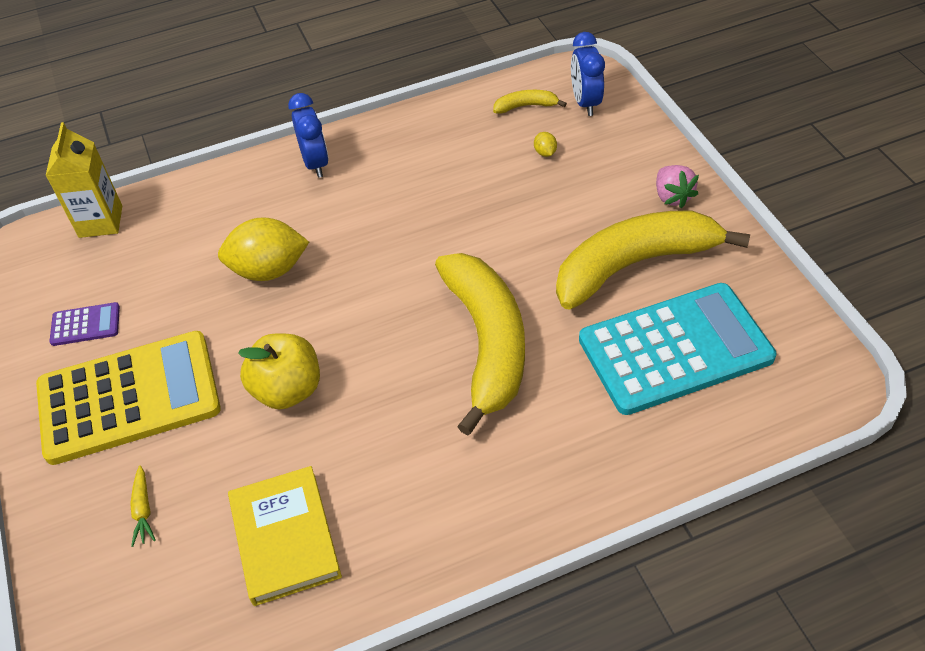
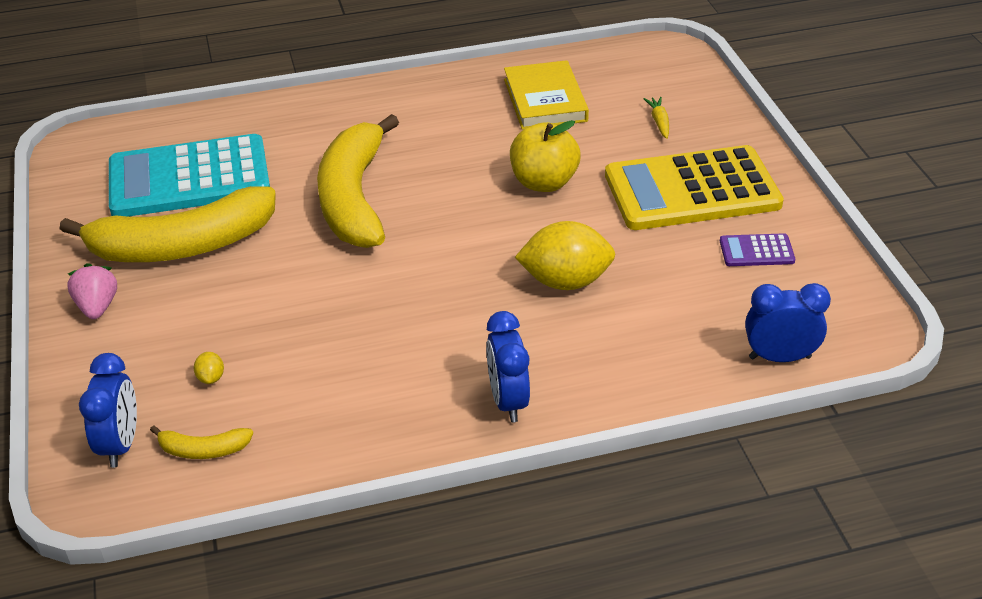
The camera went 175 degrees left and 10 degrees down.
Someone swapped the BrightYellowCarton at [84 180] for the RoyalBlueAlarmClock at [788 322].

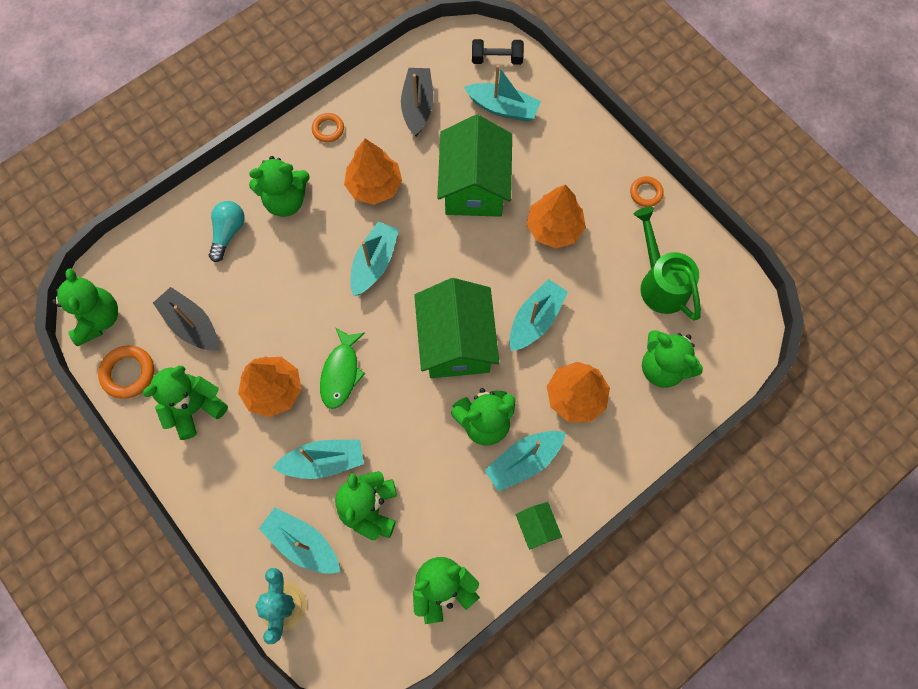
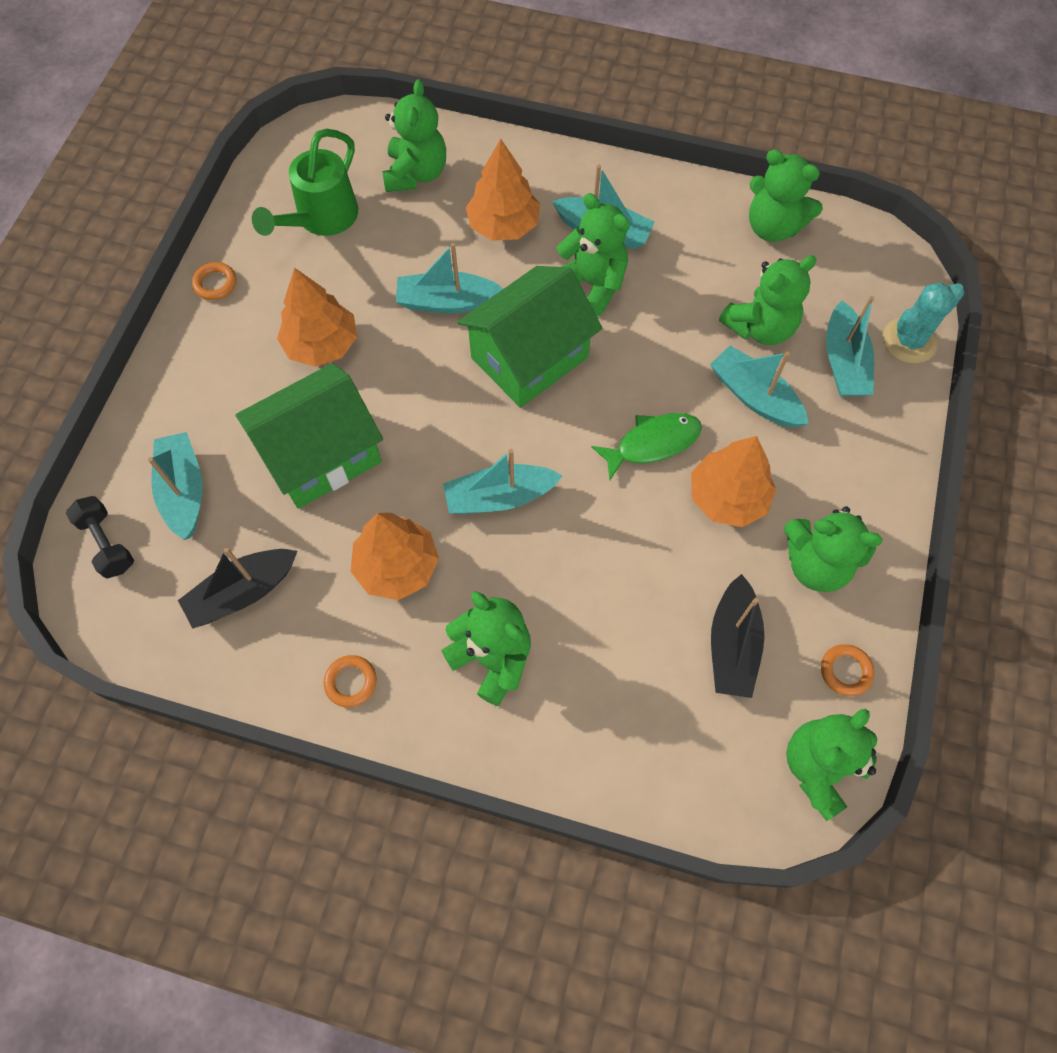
The camera went 125 degrees left and 5 degrees down.
Someone took away the AquaLightbulb at [227 231].
Someone scaled the BrightOrangeHoop at [126 372] by 0.65.
Someone took away the EmeraldHouse at [538 526].

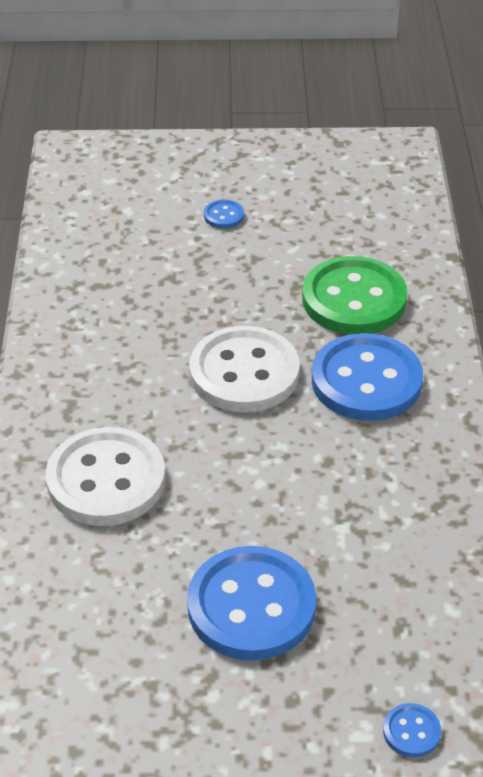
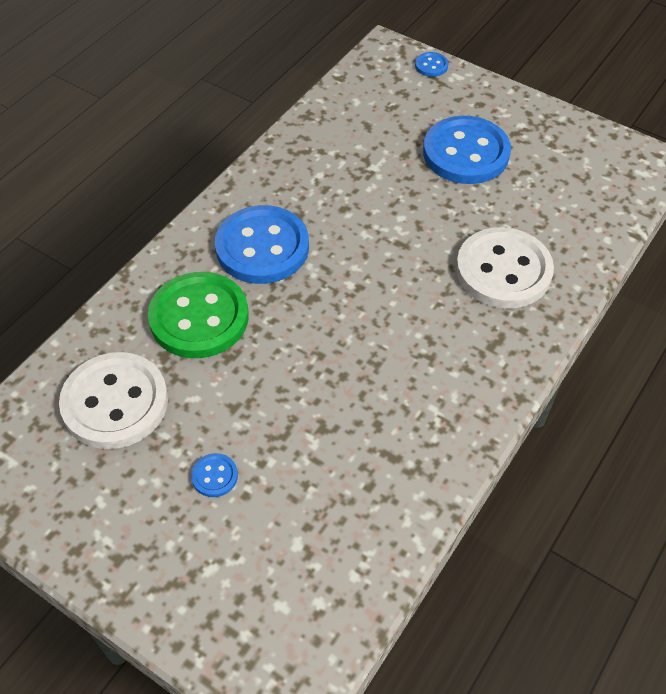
The camera went 145 degrees left and 10 degrees up.
Someone carried the WhiteButton from [244 369] to [113 400].

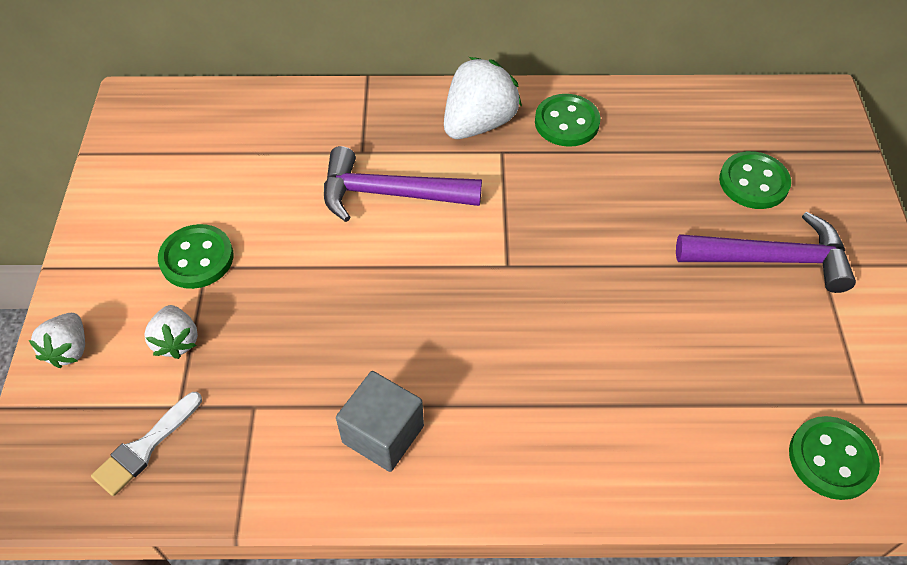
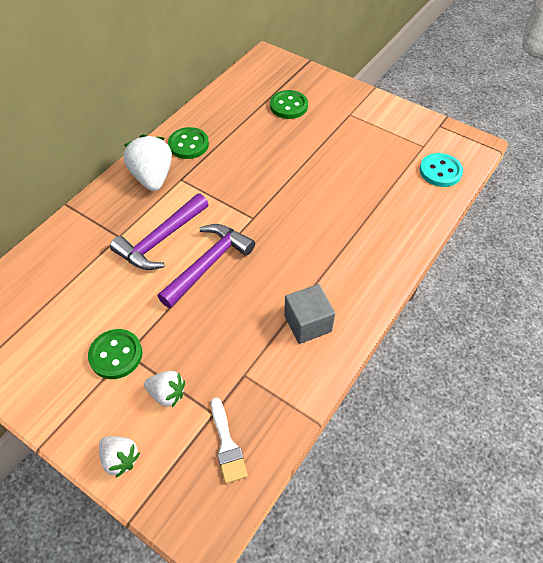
The camera went 55 degrees left and 0 degrees up.
Someone carried the VioletClawHammer from [766 252] to [206 266].
Someone repainted the EmeraldButton at [834 458], which became the AquaButton at [441 170].

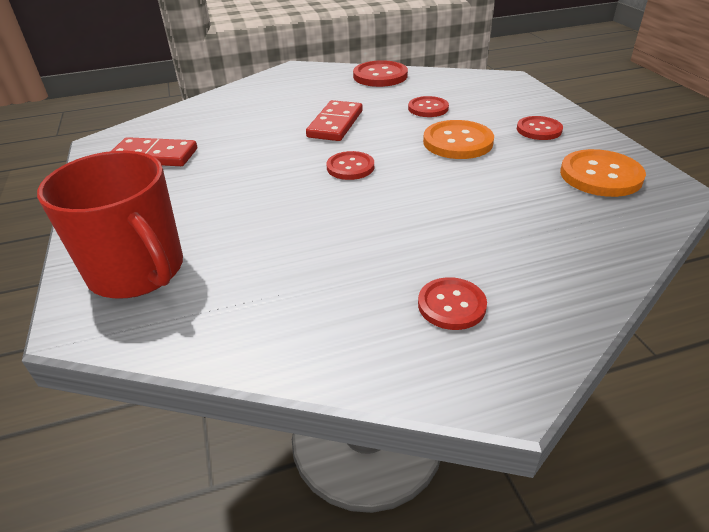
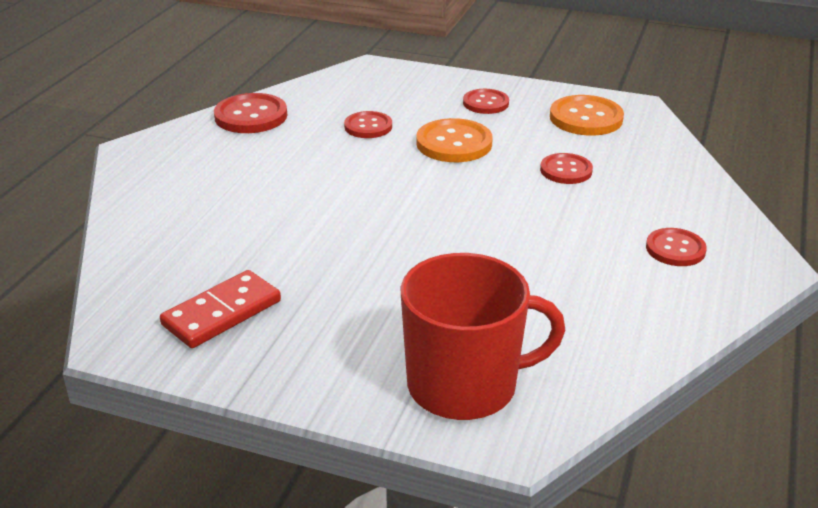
The camera went 55 degrees left and 5 degrees down.
Someone took away the ScarletDomino at [334 120].
Someone carried the ScarletButton from [350 165] to [566 168].

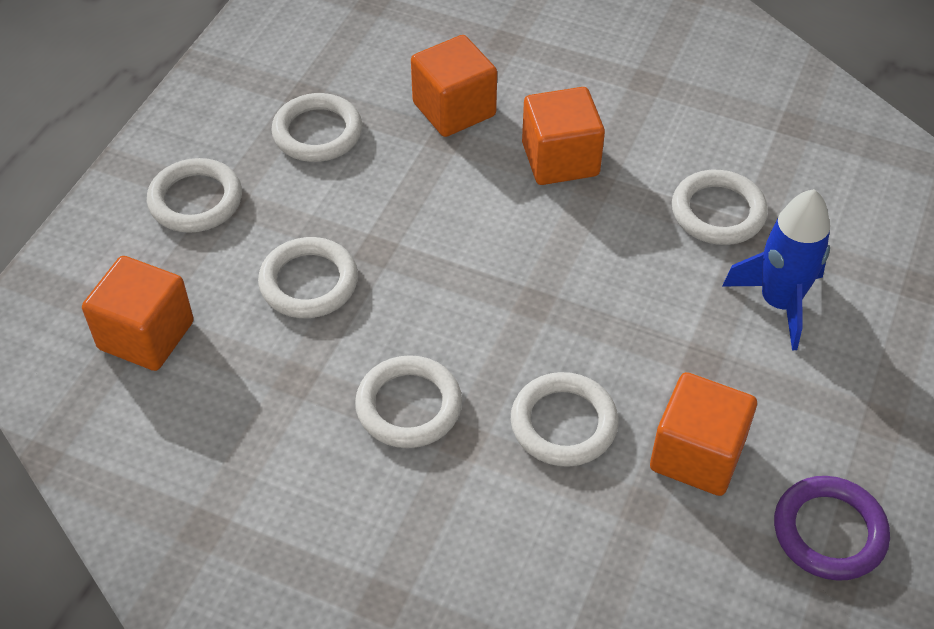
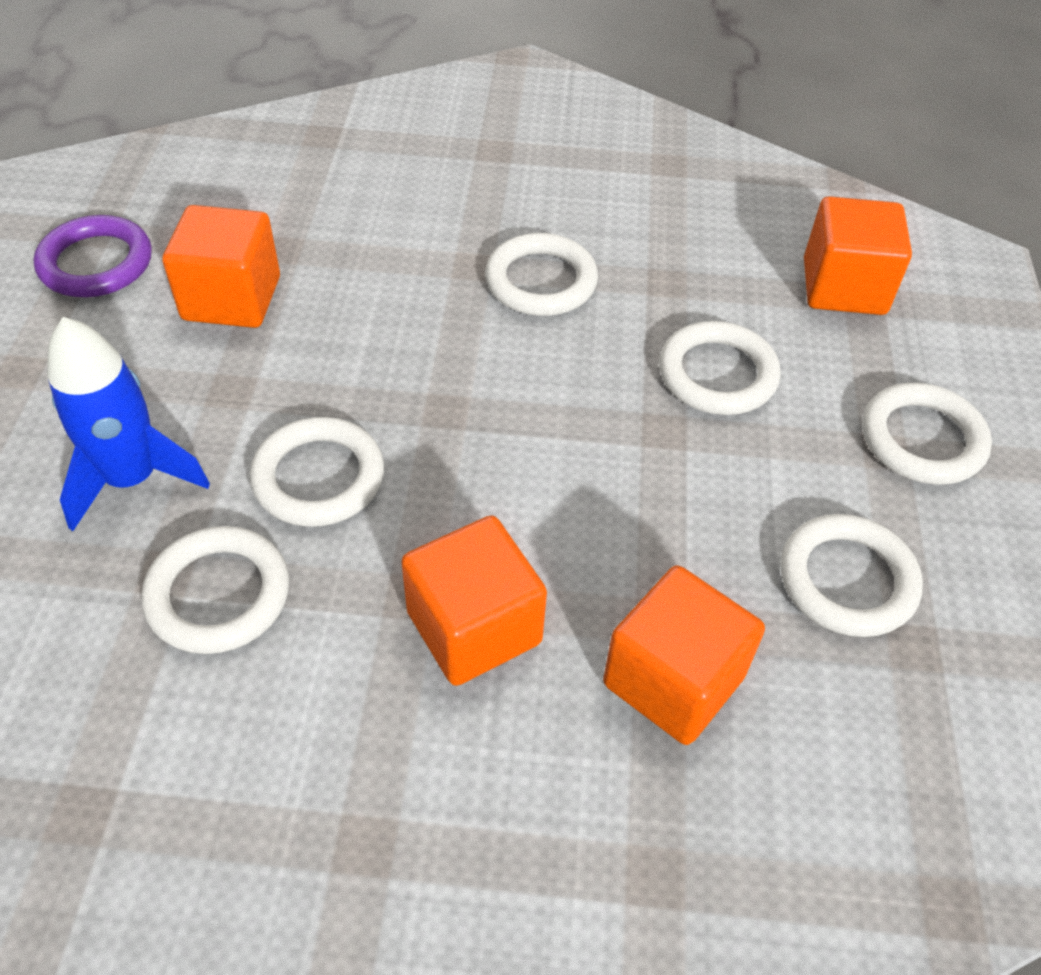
The camera went 160 degrees right and 0 degrees up.
Someone carried the WhiteHoop from [565 419] to [317 472].

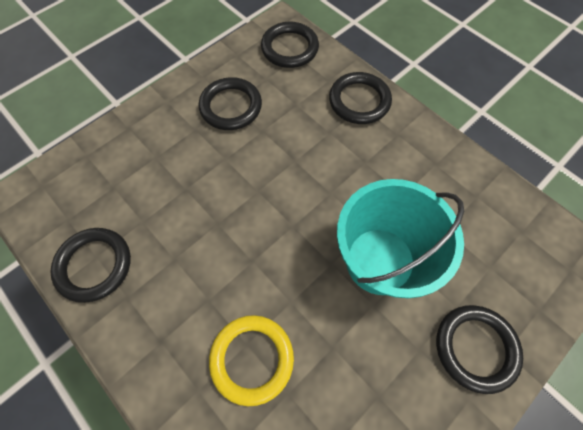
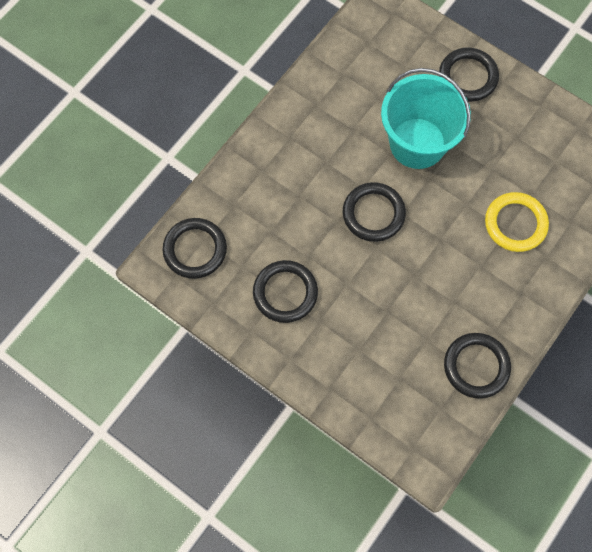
The camera went 100 degrees left and 5 degrees up.
Someone carried the JetBlackHoop from [360 98] to [374 212].

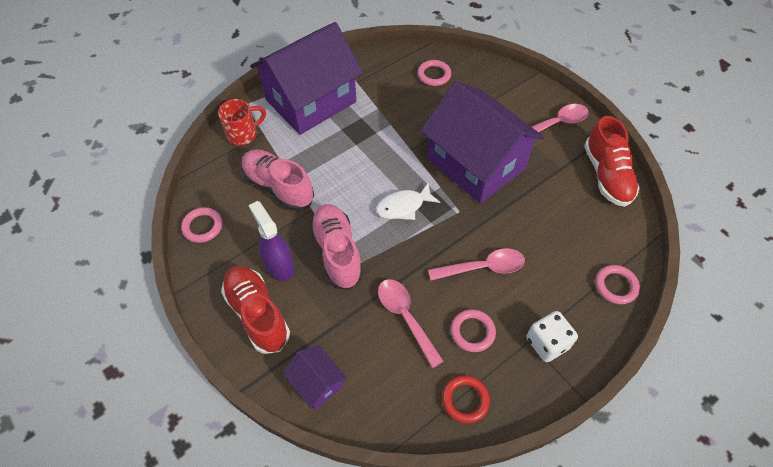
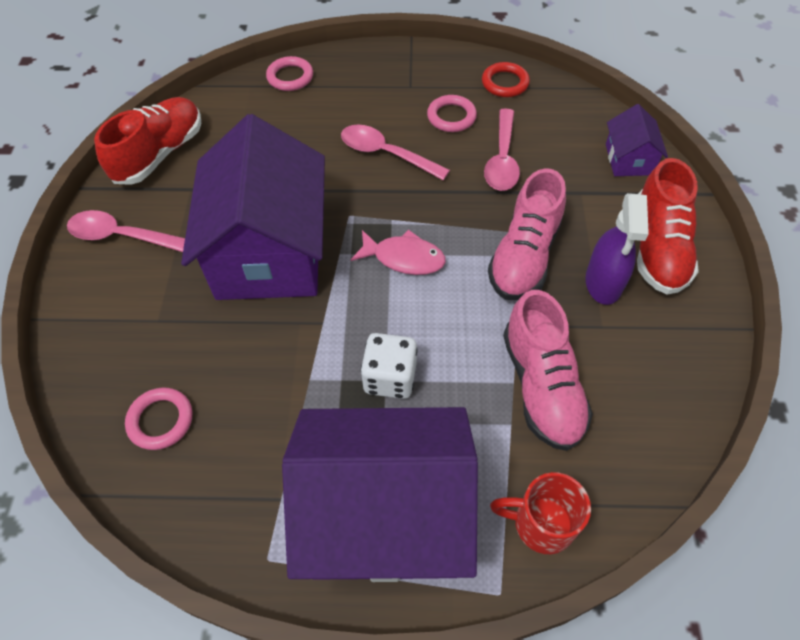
The camera went 140 degrees left and 0 degrees up.
Someone repainted the WhiteFish at [408 201], which became the RosePinkFish at [398 252].
Someone took away the RosePinkHoop at [201 225].
Someone carried the WhiteDie from [552 336] to [389 366].

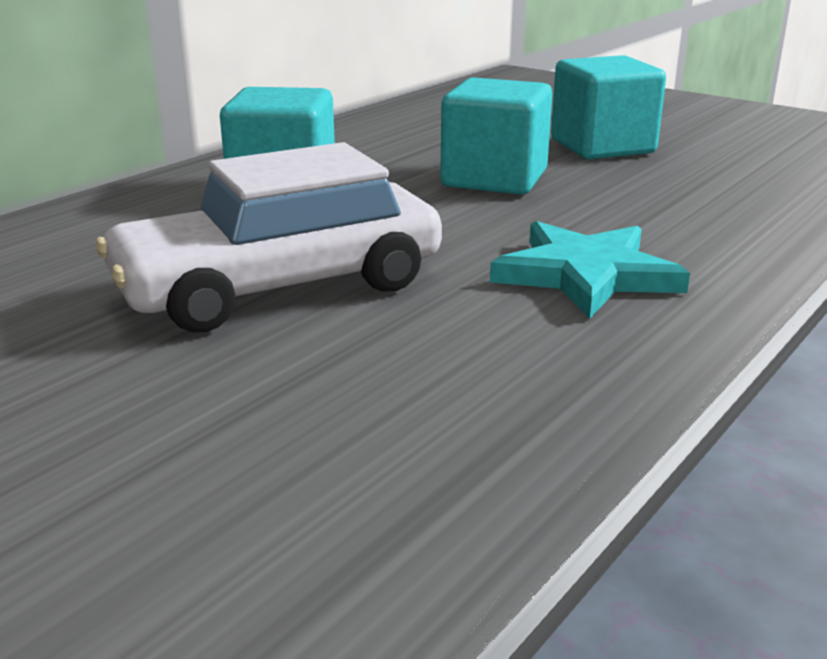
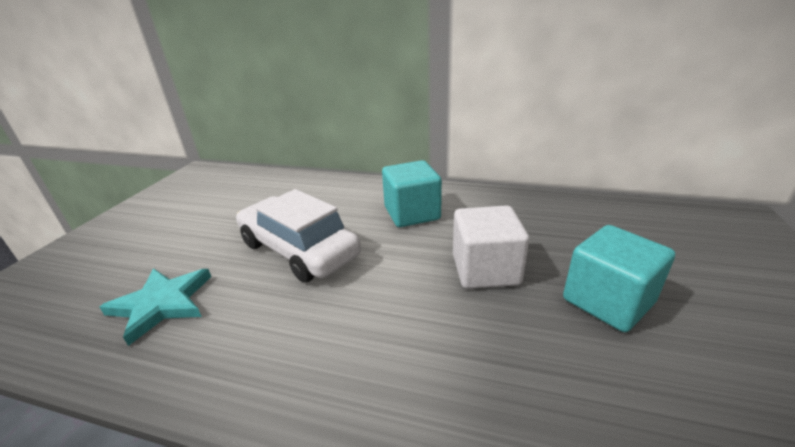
The camera went 70 degrees right and 5 degrees up.
Someone repainted the AquaSolidCube at [496 136], which became the WhiteSolidCube at [491 247].
Someone carried the AquaFivePointedStar from [590 270] to [155 307].

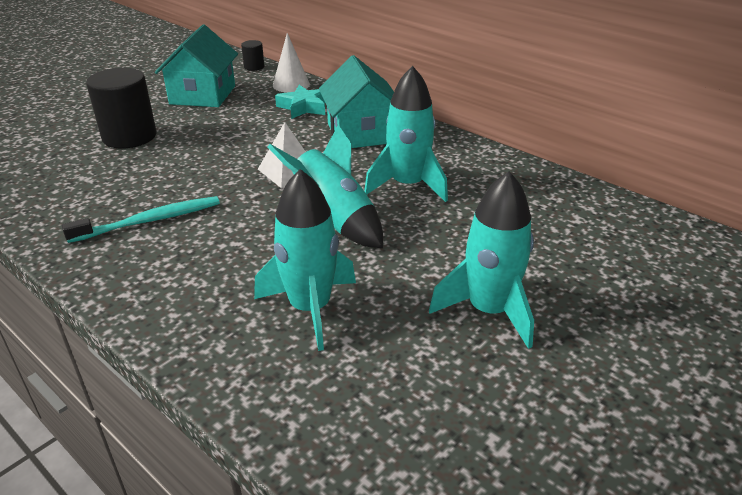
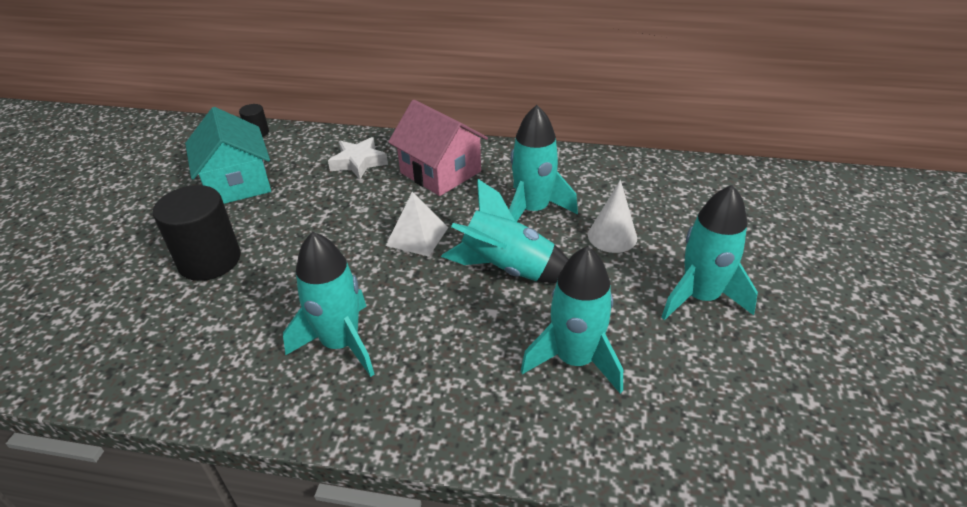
The camera went 30 degrees left and 5 degrees up.
Someone carried the WhiteConeShape from [291 62] to [612 216].
Someone repainted the AquaHouse at [356 101], which became the RosePinkHouse at [438 148].
Someone repainted the AquaFivePointedStar at [300 102], which became the WhiteFivePointedStar at [358 158].
Someone swapped the AquaDentalBrush at [141 219] for the AquaSpaceship at [328 304].

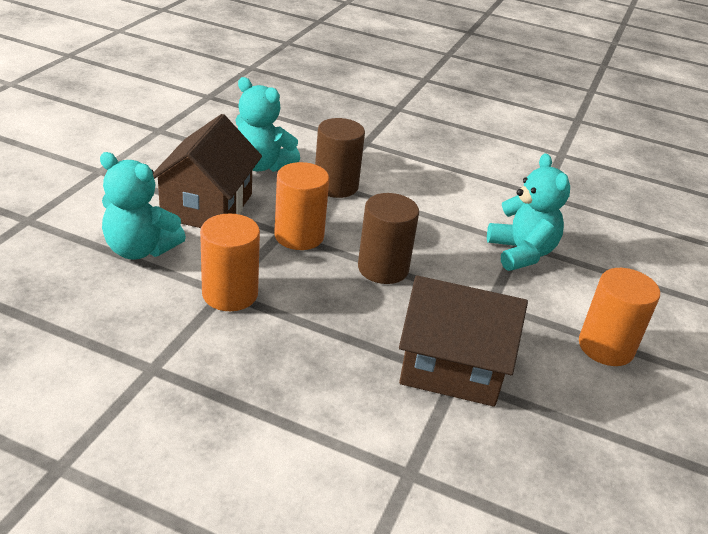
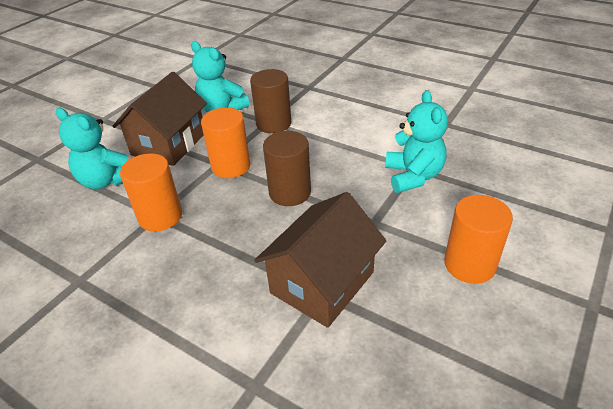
The camera went 15 degrees right and 5 degrees up.
Someone rotated the BrownHouse at [463 341] by 75 degrees counterclockwise.

